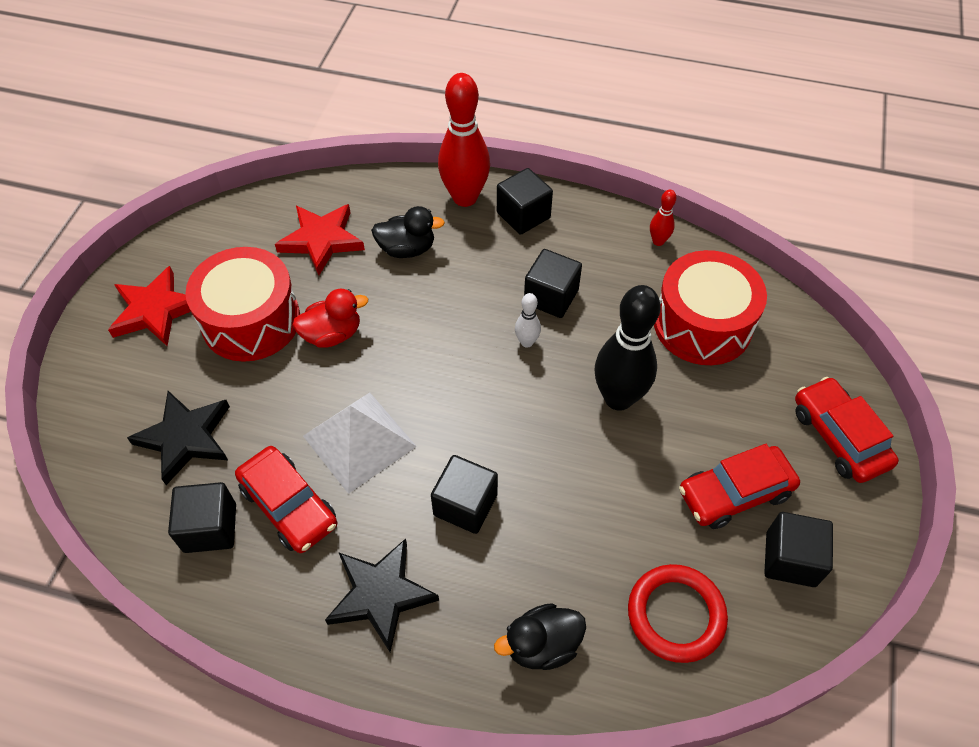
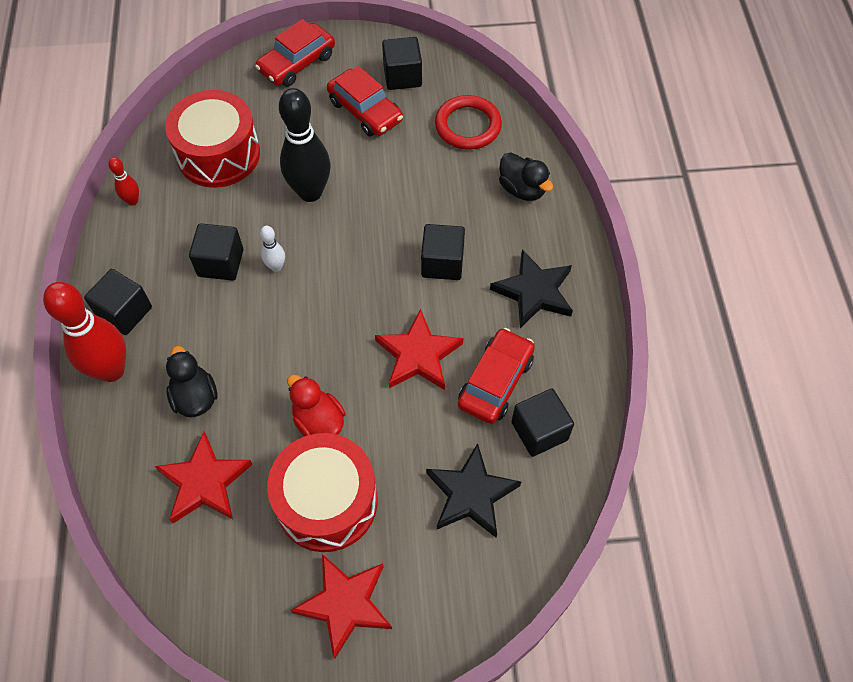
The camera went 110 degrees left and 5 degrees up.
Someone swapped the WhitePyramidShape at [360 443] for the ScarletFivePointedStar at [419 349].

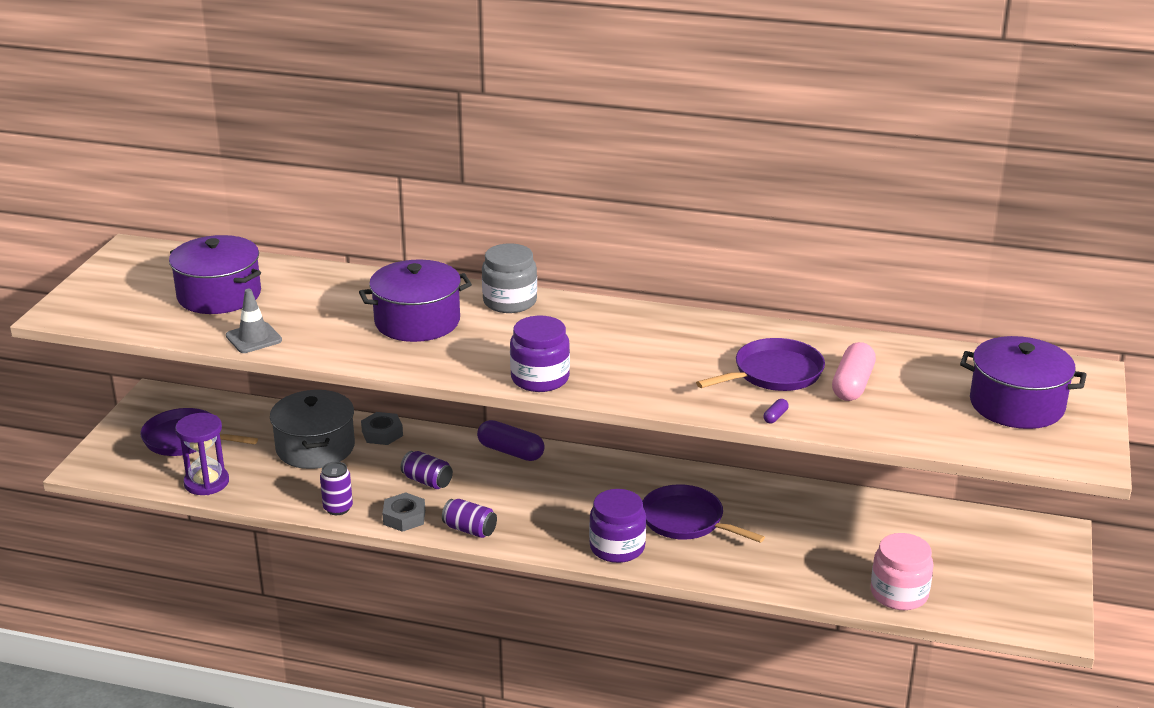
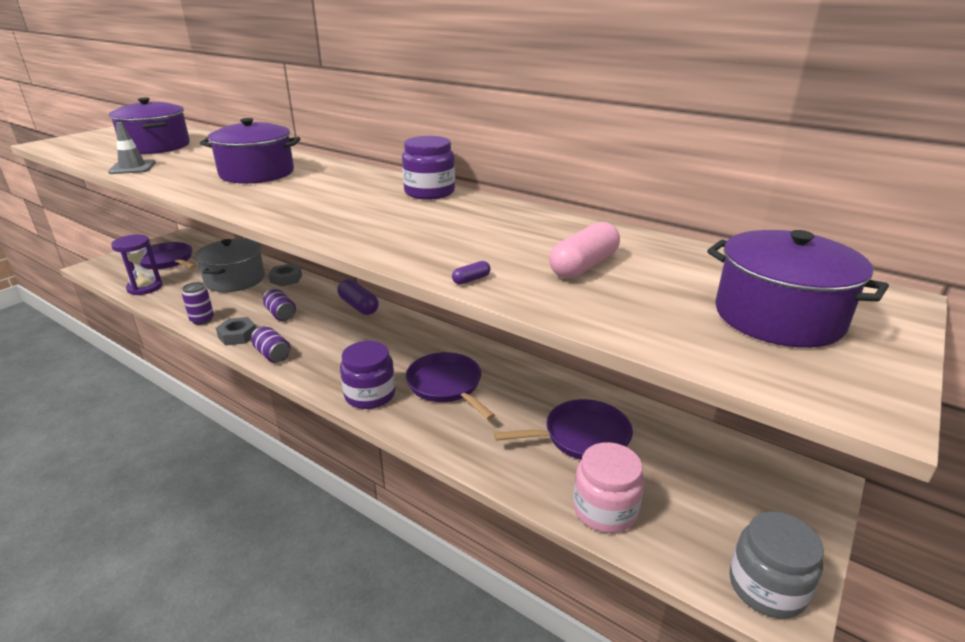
The camera went 20 degrees right and 0 degrees up.
Someone carried the GreyJar from [509 278] to [776 565].
Someone carried the VioletJar from [540 354] to [428 168].
Someone carried the VioletSkillet from [760 364] to [563 429].

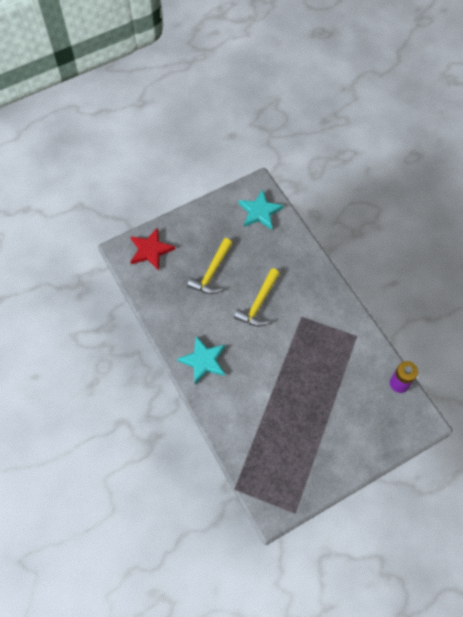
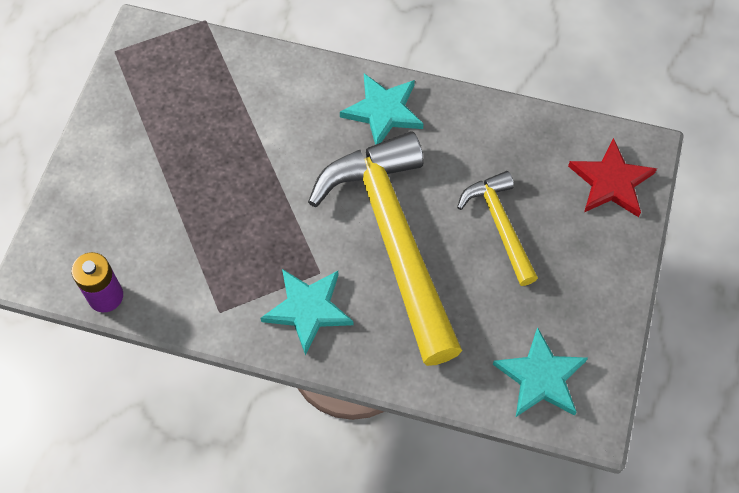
The camera went 135 degrees right and 0 degrees up.
Someone scaled the BrightYellowClawHammer at [257 297] by 1.99.
Someone put down the AquaFivePointedStar at [307 312].

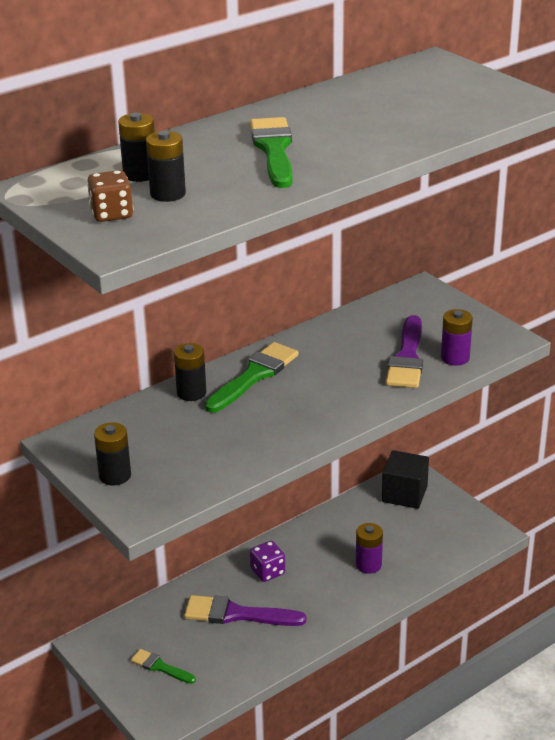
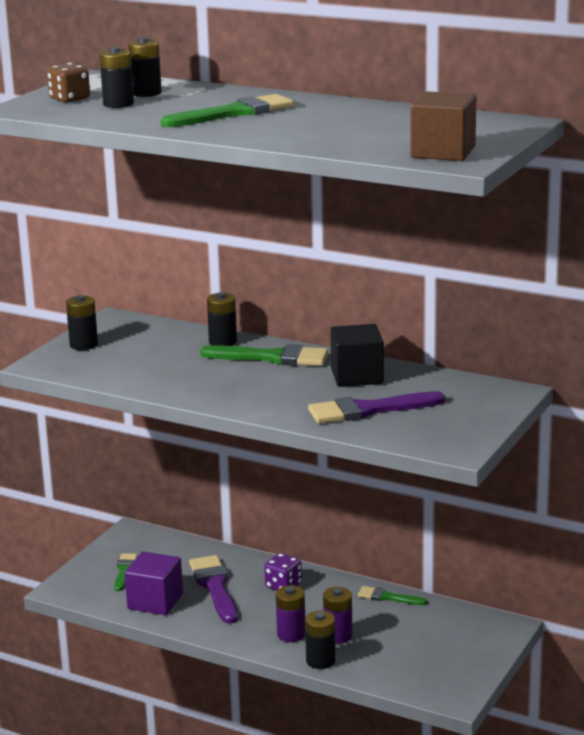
The camera went 65 degrees right and 10 degrees down.
Someone carried the VioletPowerCell from [457 337] to [290 613].
Someone carried the JetBlackSolidCube from [405 479] to [357 355].
Someone put down the BrownSolidCube at [443 126].
Someone put down the VioletSolidCube at [154 583].
Someone put down the EmeraldBrush at [392 595].
Someone put down the JetBlackPowerCell at [320 640].

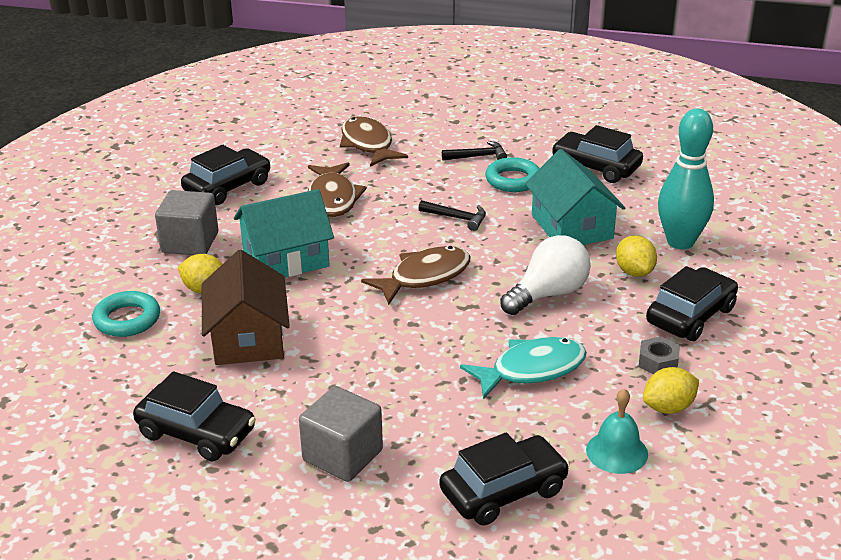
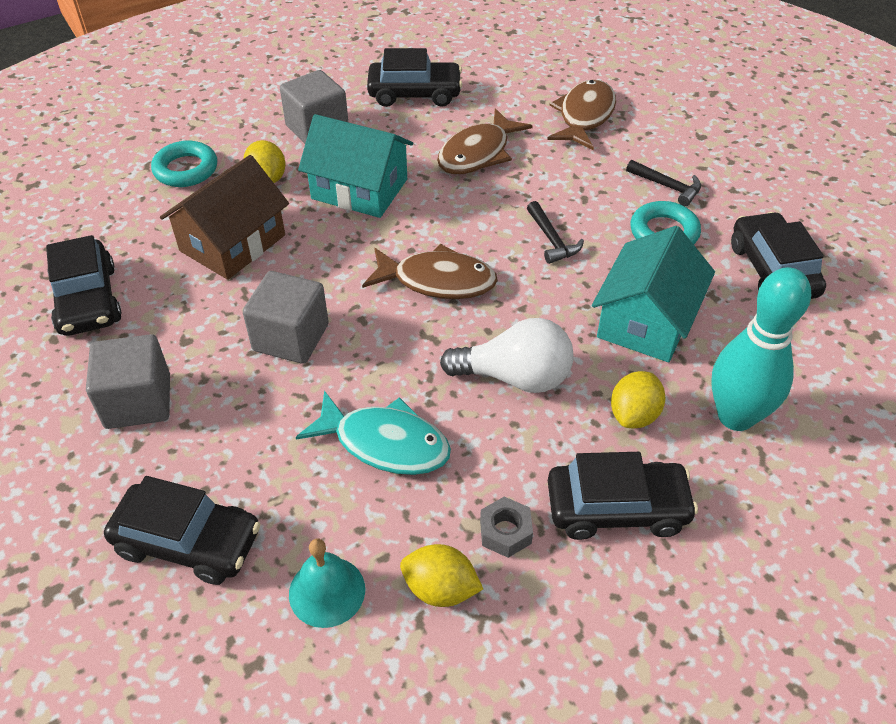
The camera went 45 degrees right and 15 degrees up.
Someone put down the GreySolidCube at [286 317].

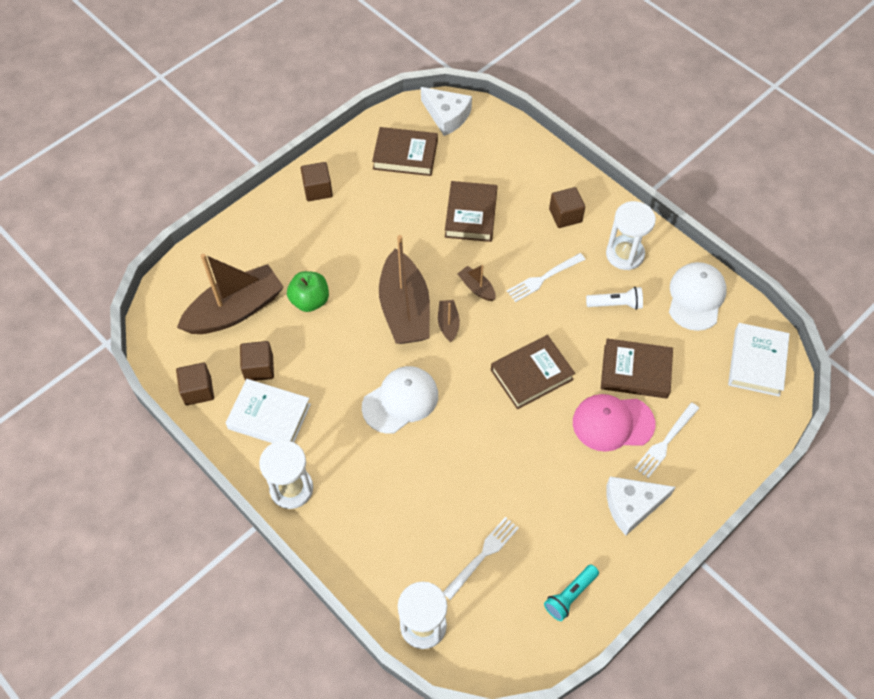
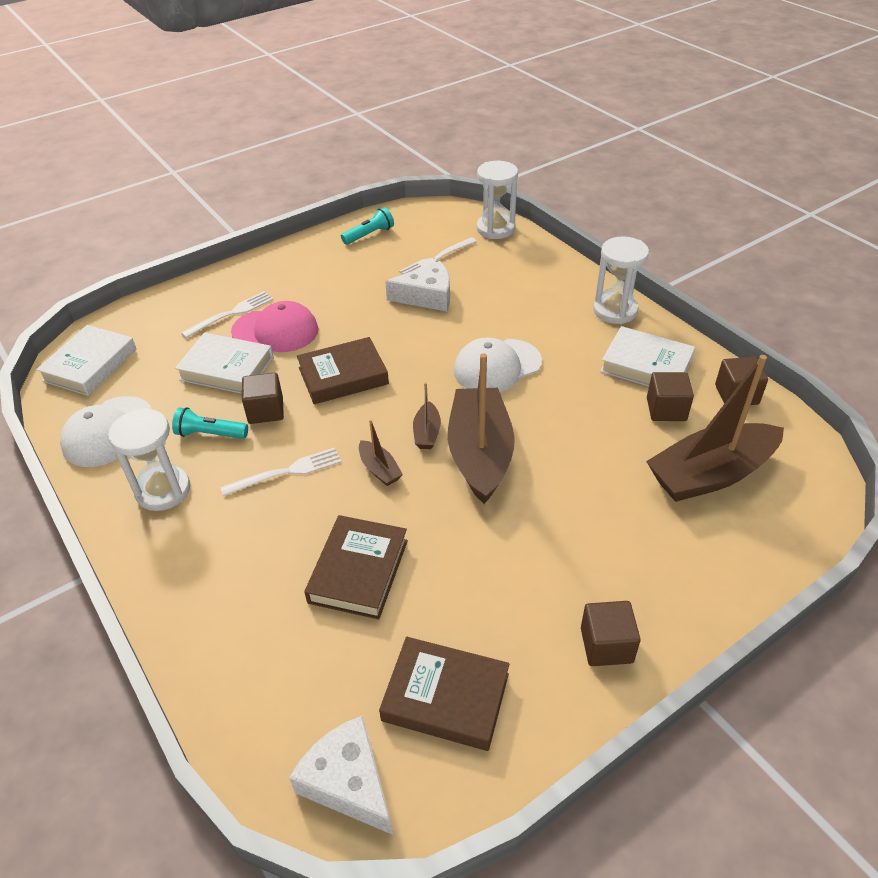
The camera went 170 degrees left and 15 degrees down.
Someone carried the BrownSolidCube from [567 207] to [263 398].
Someone took away the EmeraldToyApple at [308 291].
Someone repainted the WhiteFlashlight at [614 298], which became the AquaFlashlight at [210 423].
Someone repainted the BrownHardback at [637 368], which became the WhiteHardback at [224 363].
Someone carried the WhitePieceOfCheese from [641 506] to [417 286].

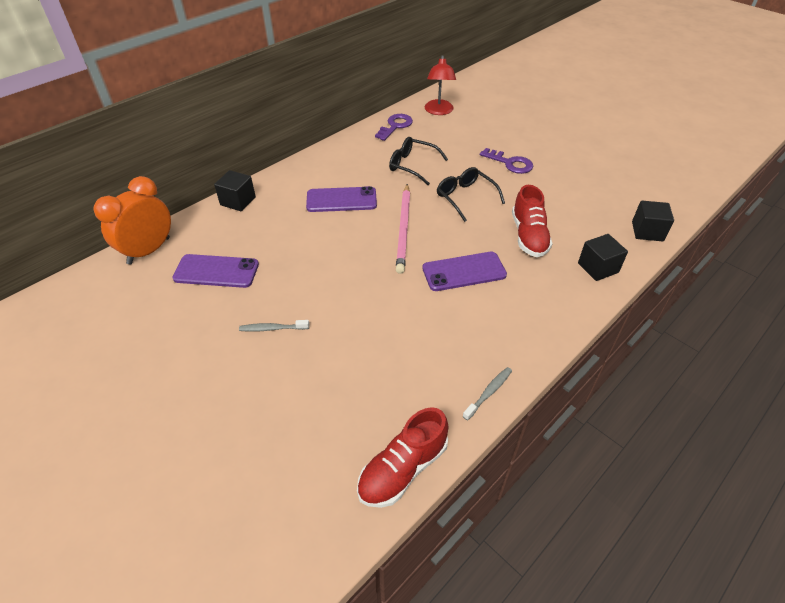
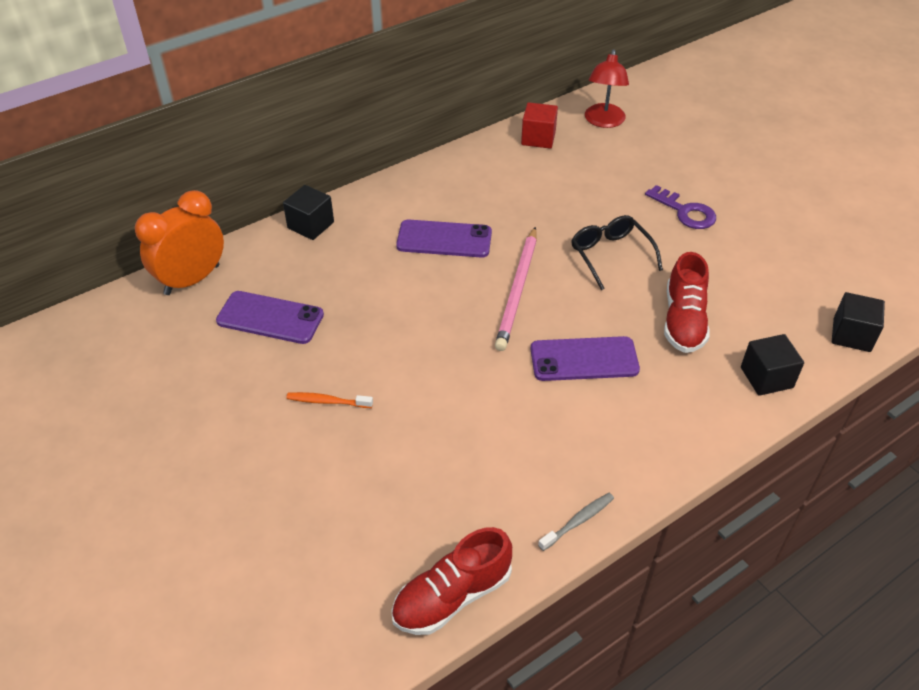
The camera went 10 degrees right and 0 degrees up.
Someone swapped the VioletKey at [394 127] for the ScarletSolidCube at [539 125].
Someone took away the JetBlackSpectacles at [418 161].
Someone repainted the GreyDentalBrush at [274 326], which became the BrightOrangeDentalBrush at [329 400].

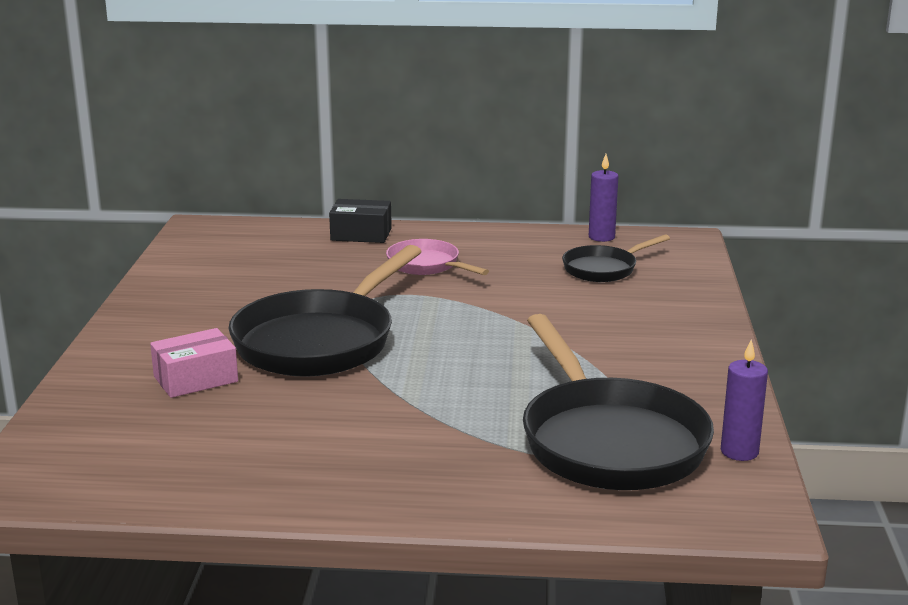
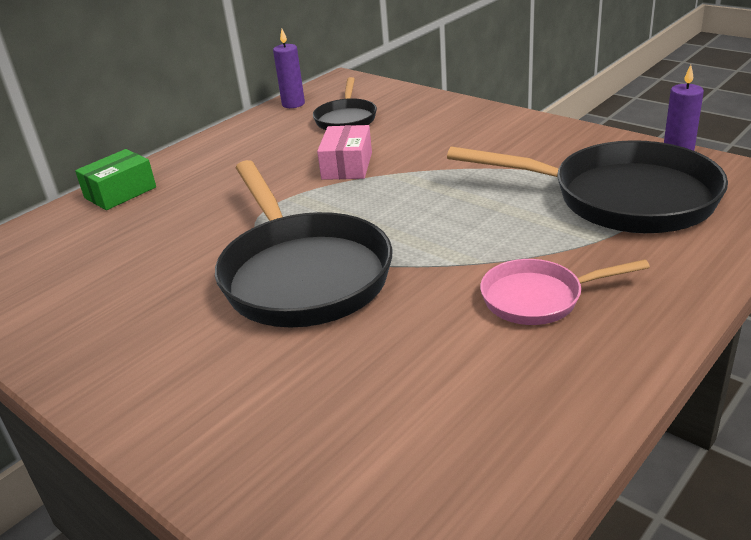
The camera went 50 degrees left and 10 degrees up.
Someone repainted the JetBlackBox at [360 221], which became the EmeraldBox at [115 179].
Someone carried the RosePinkSkillet from [437 257] to [565 292].
Someone carried the RosePinkBox from [194 363] to [344 152].

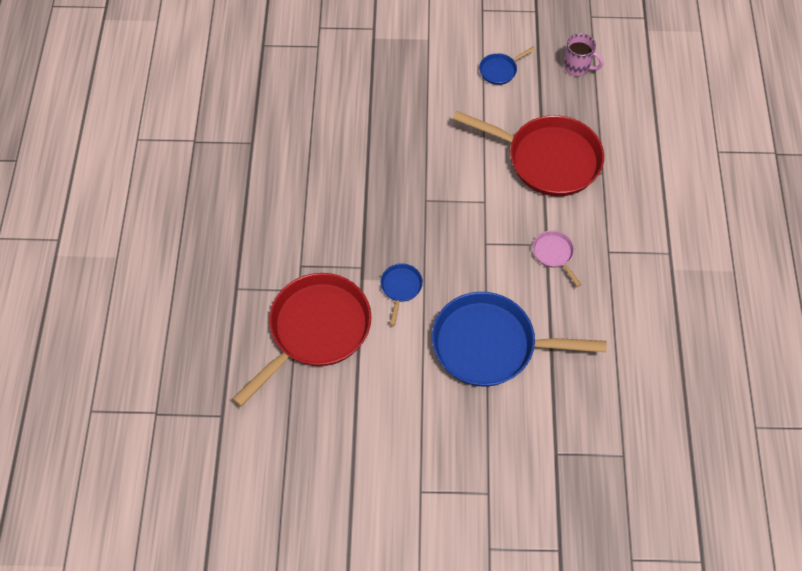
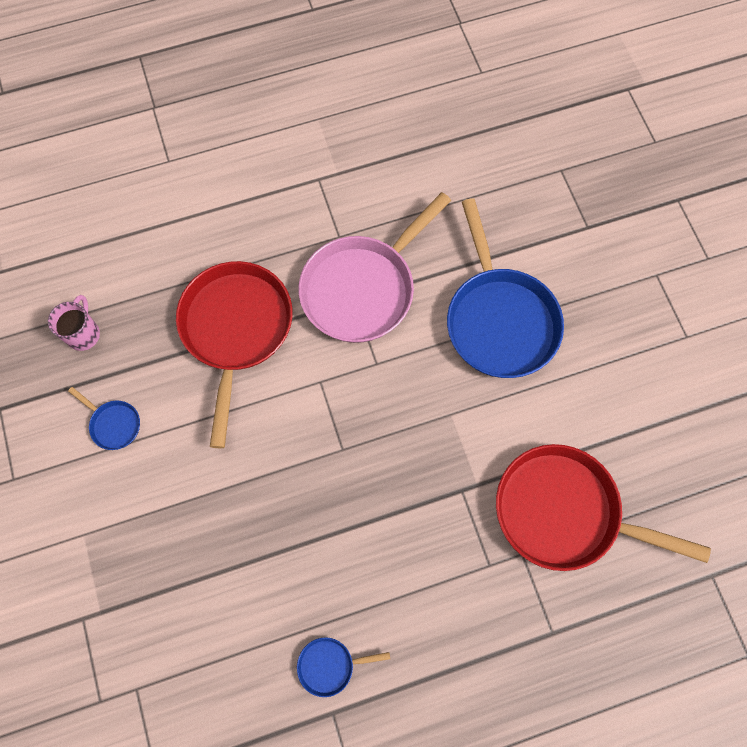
The camera went 110 degrees left and 10 degrees up.
Someone scaled the RosePinkSkillet at [557 258] by 2.36.
Someone carried the RoyalBlueSkillet from [402 294] to [343 667].

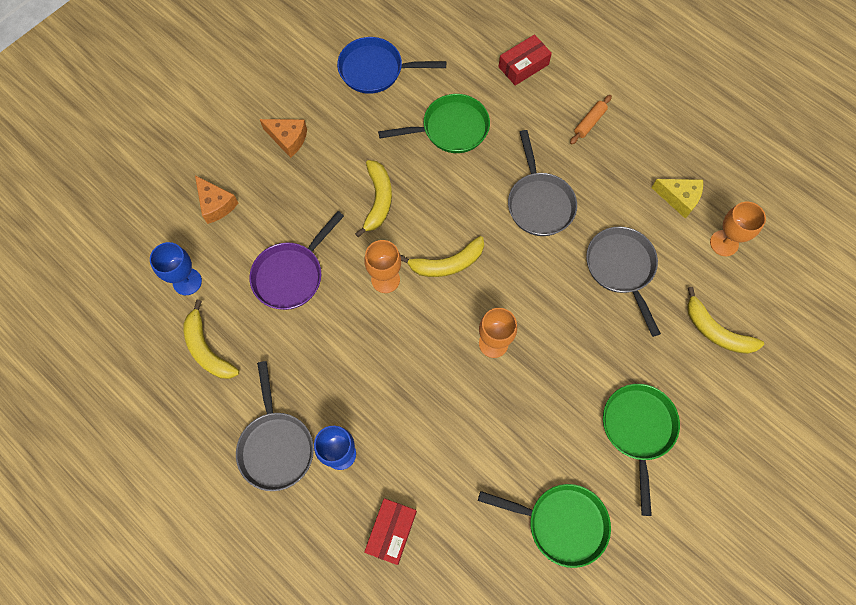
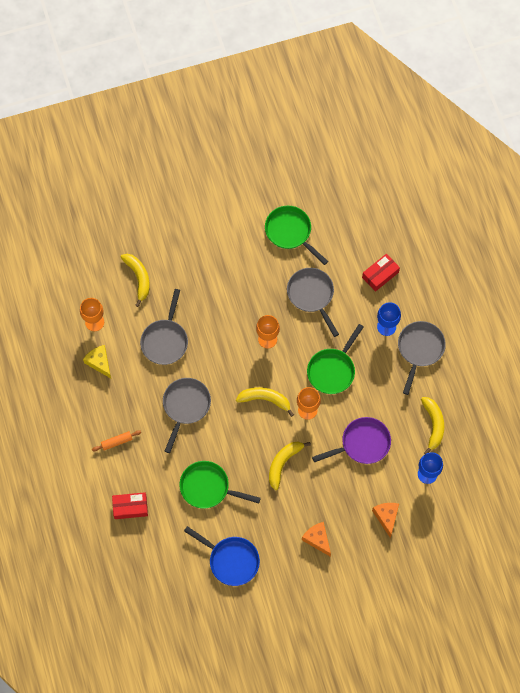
The camera went 150 degrees left and 0 degrees up.
Someone carried the EmeraldSkillet from [641 450] to [335 359].
Someone put down the GreySkillet at [313 302].

